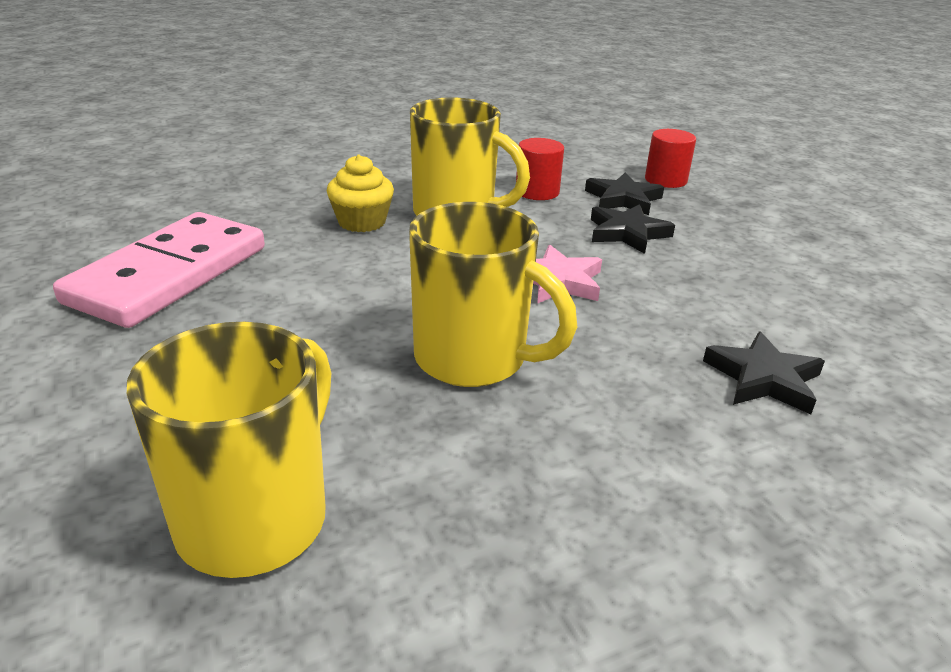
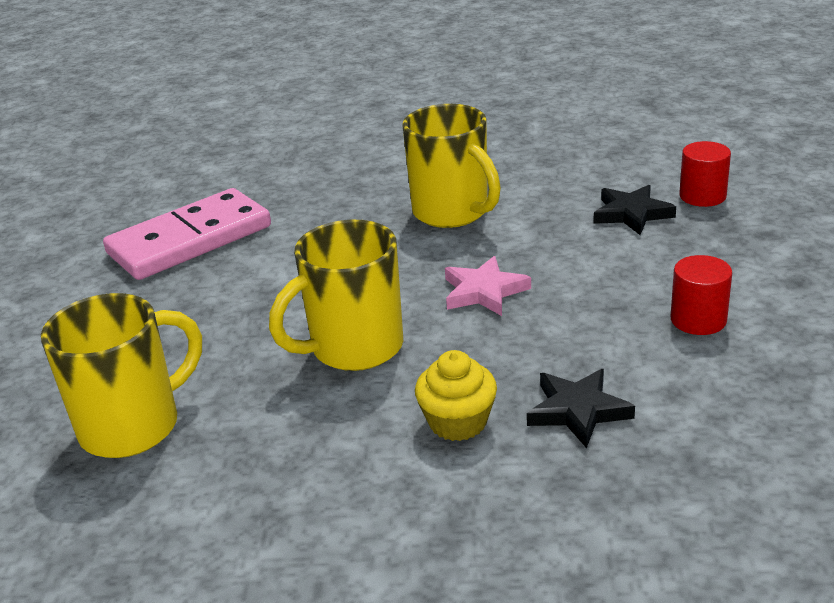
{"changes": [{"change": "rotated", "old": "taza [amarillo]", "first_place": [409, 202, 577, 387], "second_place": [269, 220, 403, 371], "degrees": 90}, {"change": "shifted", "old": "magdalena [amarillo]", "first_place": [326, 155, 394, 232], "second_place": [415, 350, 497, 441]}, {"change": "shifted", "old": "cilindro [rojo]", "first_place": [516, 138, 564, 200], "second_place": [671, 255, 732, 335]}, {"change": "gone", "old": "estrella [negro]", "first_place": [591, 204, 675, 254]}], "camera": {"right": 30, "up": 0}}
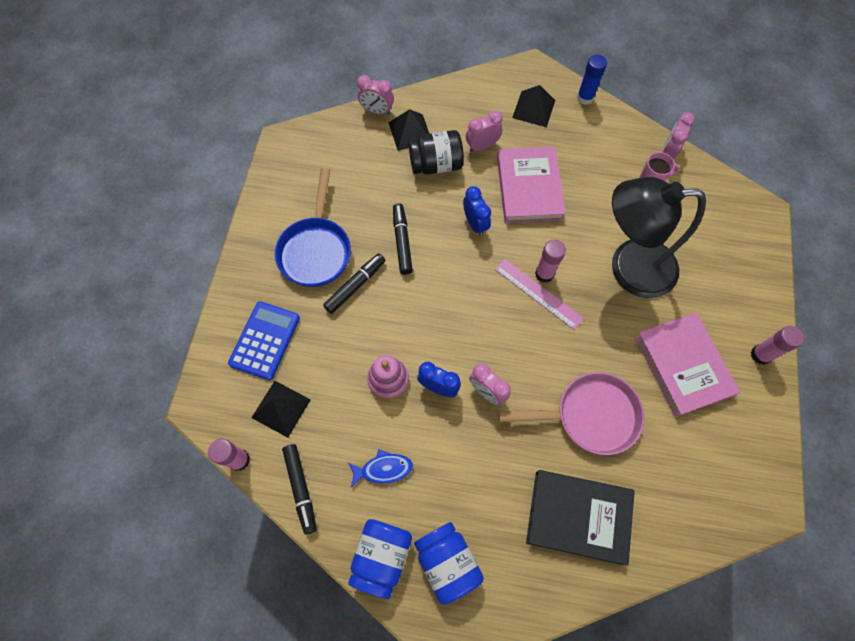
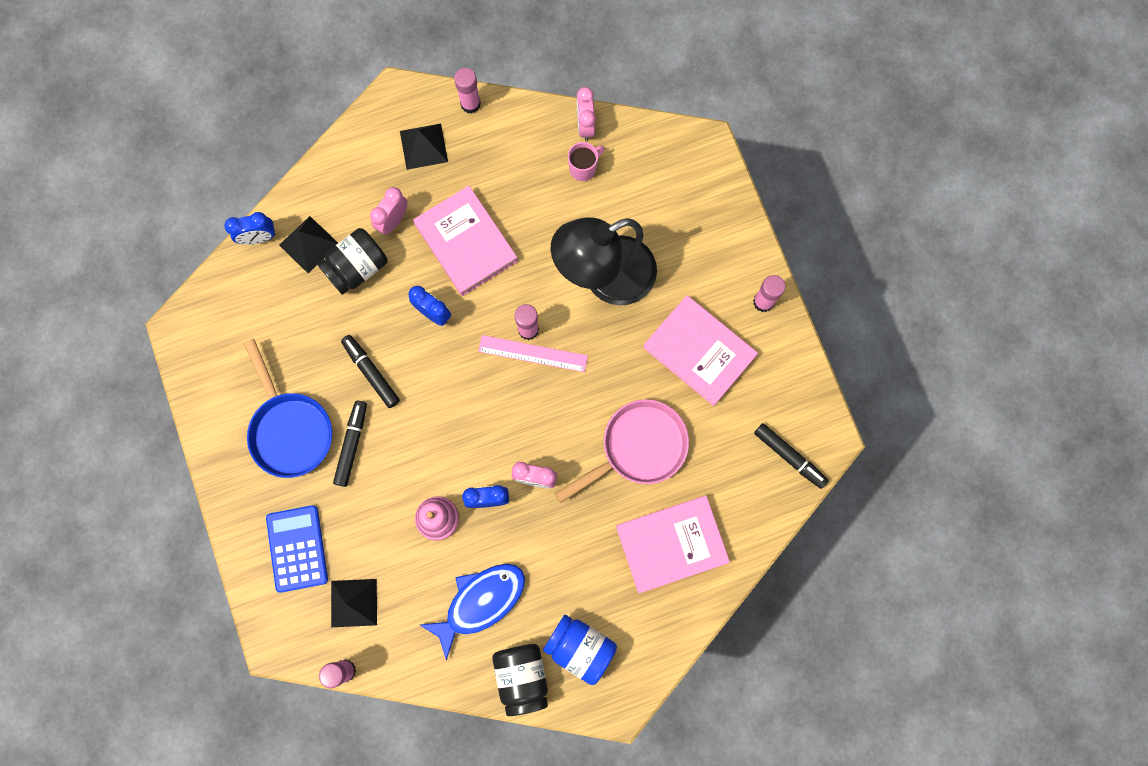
{"changes": [{"change": "repainted", "old": "despertador [rosa]", "new": "despertador [azul]", "first_place": [357, 75, 394, 115], "second_place": [224, 212, 275, 245]}, {"change": "scaled", "old": "pez [azul]", "first_place": [348, 449, 413, 487], "second_place": [420, 564, 525, 660], "factor": 1.73}, {"change": "repainted", "old": "barra de pegamento [azul]", "new": "barra de pegamento [rosa]", "first_place": [577, 54, 607, 105], "second_place": [454, 68, 481, 114]}, {"change": "repainted", "old": "tarro [azul]", "new": "tarro [negro]", "first_place": [348, 519, 412, 599], "second_place": [492, 644, 548, 716]}, {"change": "repainted", "old": "libro [negro]", "new": "libro [rosa]", "first_place": [526, 470, 635, 565], "second_place": [616, 496, 730, 593]}, {"change": "shifted", "old": "rotulador [negro]", "first_place": [282, 444, 317, 535], "second_place": [754, 423, 829, 489]}], "camera": {"right": -30, "up": 10}}
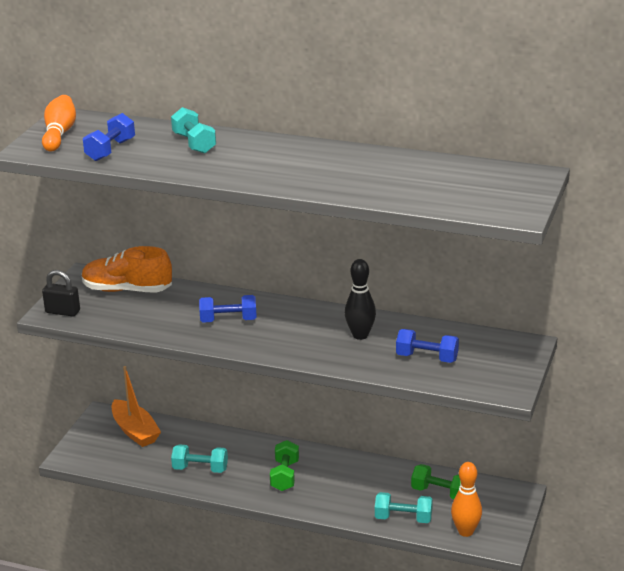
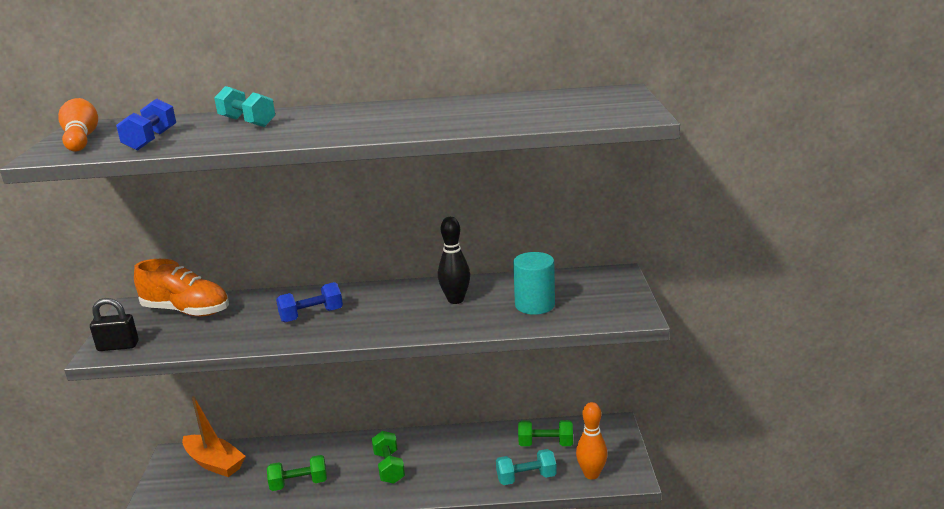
{"changes": [{"change": "rotated", "old": "zapato [naranja]", "first_place": [82, 246, 172, 293], "second_place": [134, 259, 229, 316], "degrees": -150}, {"change": "repainted", "old": "mancuerna [turquesa]", "new": "mancuerna [verde]", "first_place": [171, 444, 228, 473], "second_place": [267, 455, 327, 491]}, {"change": "swapped", "old": "mancuerna [azul]", "new": "cilindro [turquesa]", "first_place": [396, 329, 459, 363], "second_place": [513, 252, 555, 315]}], "camera": {"right": -20, "up": -5}}
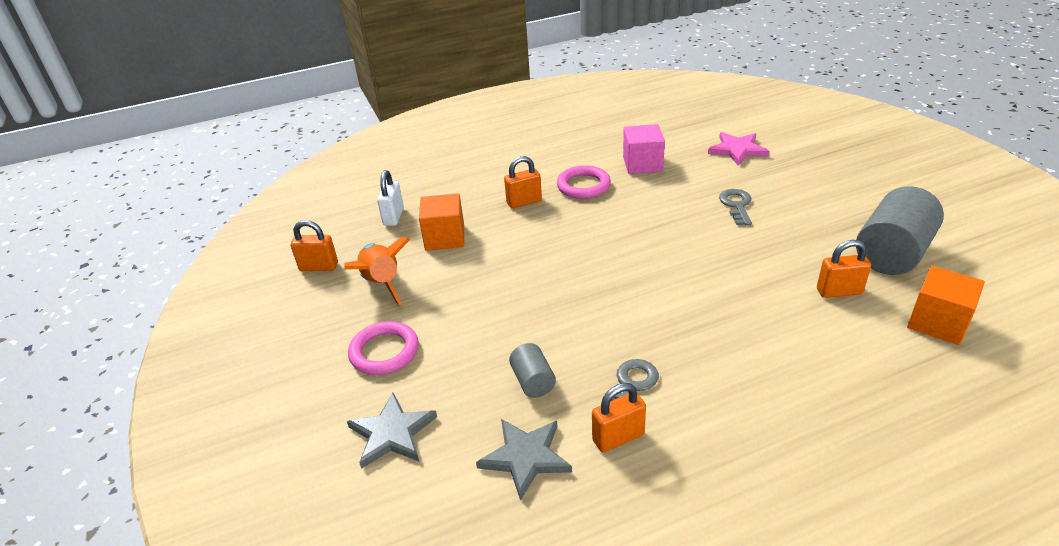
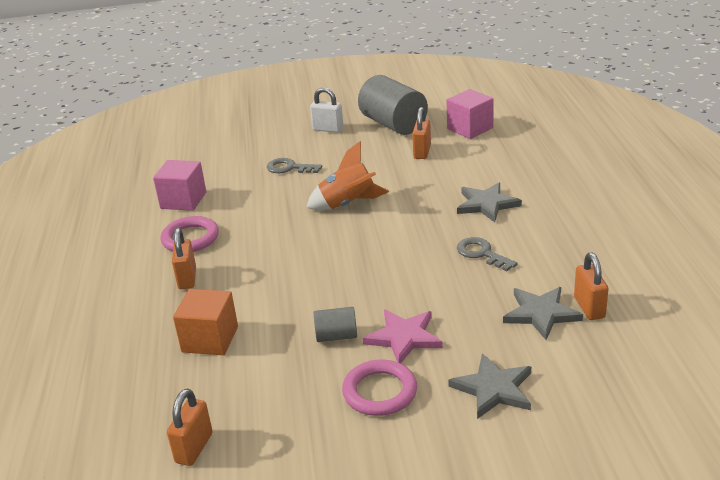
{"changes": [{"change": "shifted", "old": "cohete [naranja]", "first_place": [344, 237, 410, 306], "second_place": [306, 141, 389, 210]}, {"change": "shifted", "old": "candado [blanco]", "first_place": [377, 170, 404, 226], "second_place": [310, 87, 344, 133]}, {"change": "shifted", "old": "cilindro [gris]", "first_place": [509, 343, 556, 398], "second_place": [314, 307, 357, 342]}, {"change": "shifted", "old": "estrella [rosa]", "first_place": [708, 132, 769, 166], "second_place": [363, 309, 443, 363]}, {"change": "repainted", "old": "cubo [naranja]", "new": "cubo [rosa]", "first_place": [907, 266, 985, 345], "second_place": [446, 89, 494, 139]}, {"change": "new", "new": "estrella [gris]", "second_place": [457, 183, 522, 222]}, {"change": "shifted", "old": "candado [naranja]", "first_place": [592, 383, 646, 452], "second_place": [574, 252, 608, 320]}], "camera": {"right": -75, "up": -5}}
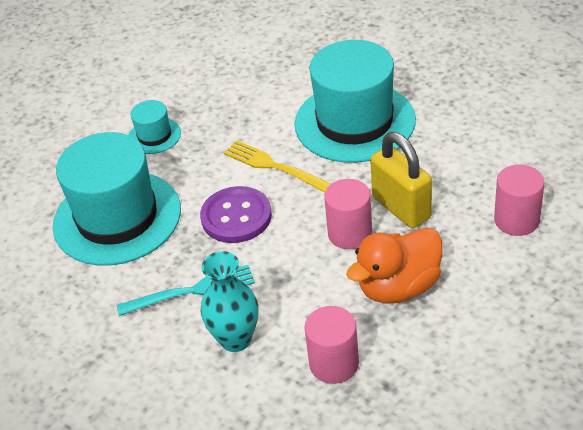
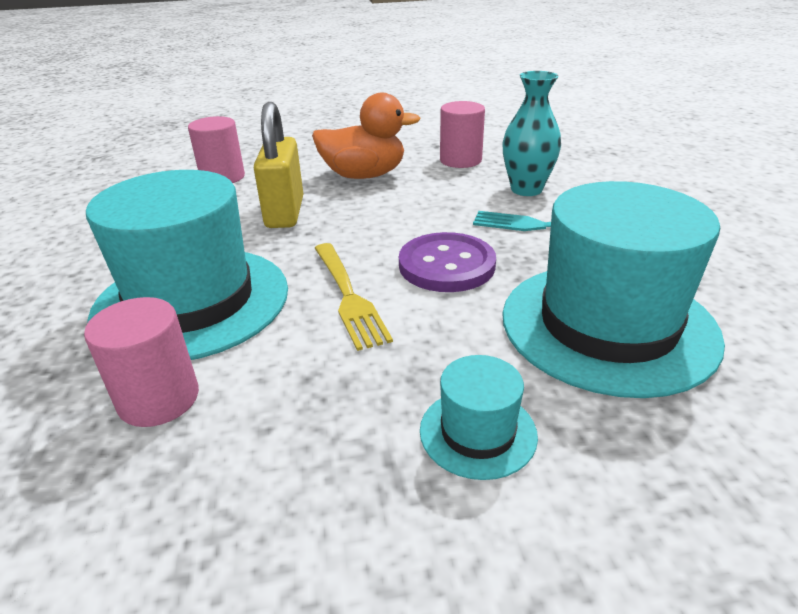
{"changes": [{"change": "shifted", "old": "cilindro [rosa]", "first_place": [324, 179, 372, 249], "second_place": [84, 297, 199, 427]}], "camera": {"right": -150, "up": -10}}
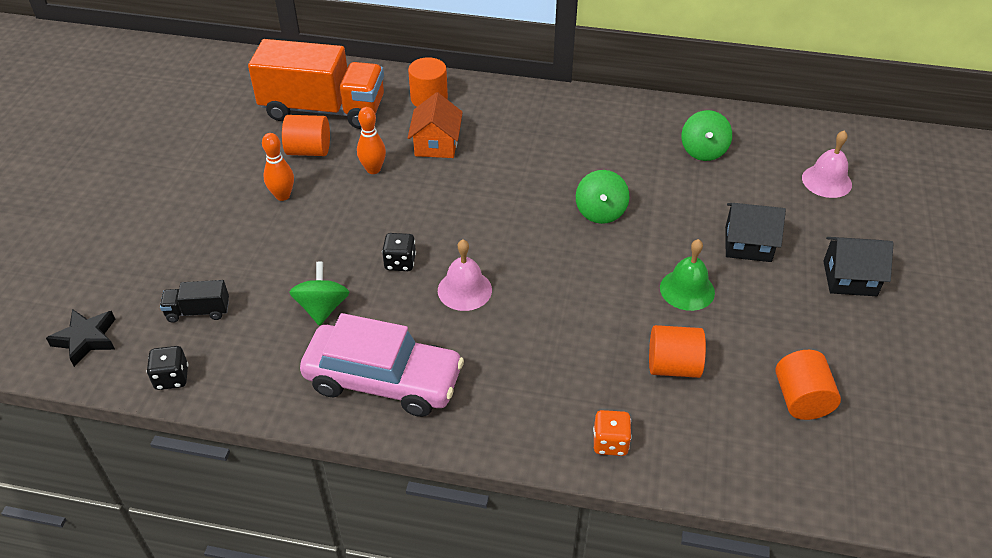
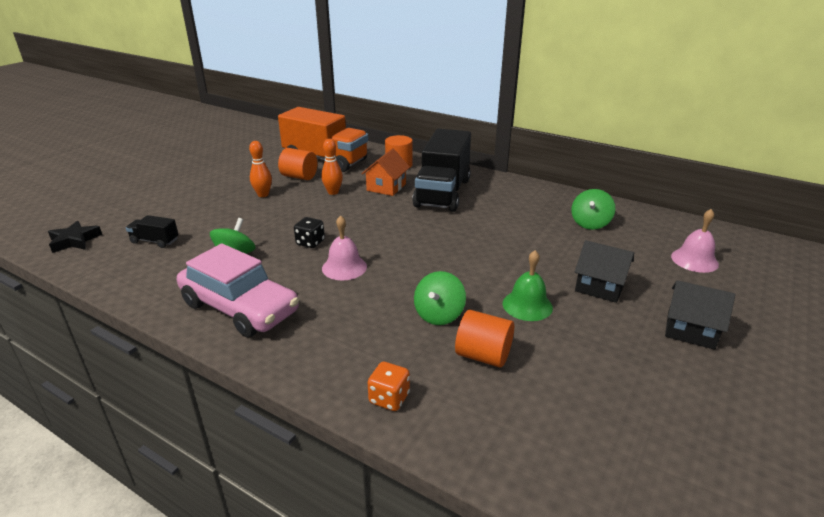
{"changes": [{"change": "new", "new": "camión [negro]", "second_place": [412, 129, 471, 212]}, {"change": "shifted", "old": "peonza [verde]", "first_place": [576, 170, 629, 224], "second_place": [414, 271, 466, 325]}, {"change": "gone", "old": "dado [negro]", "first_place": [147, 346, 188, 390]}, {"change": "gone", "old": "cilindro [naranja]", "first_place": [775, 350, 841, 420]}], "camera": {"right": 20, "up": -15}}
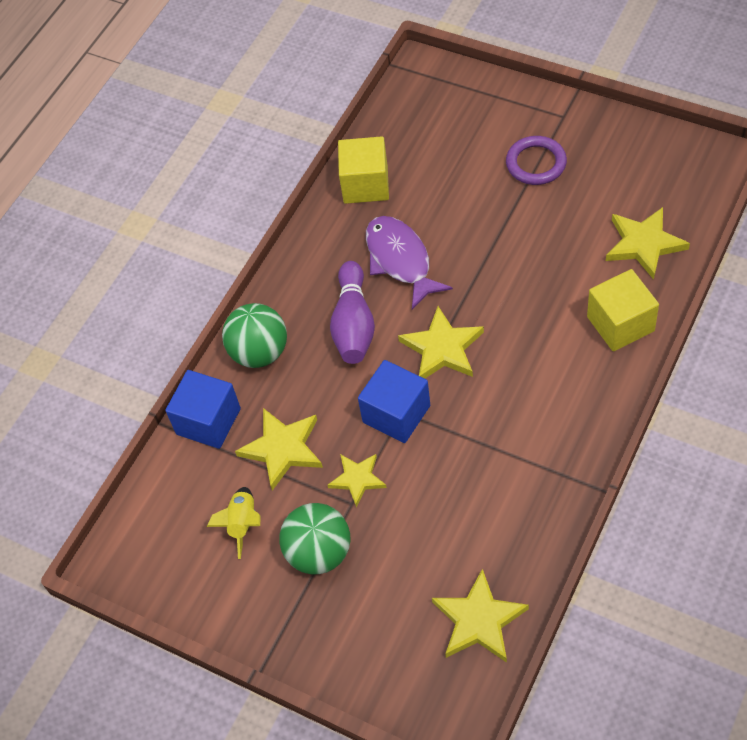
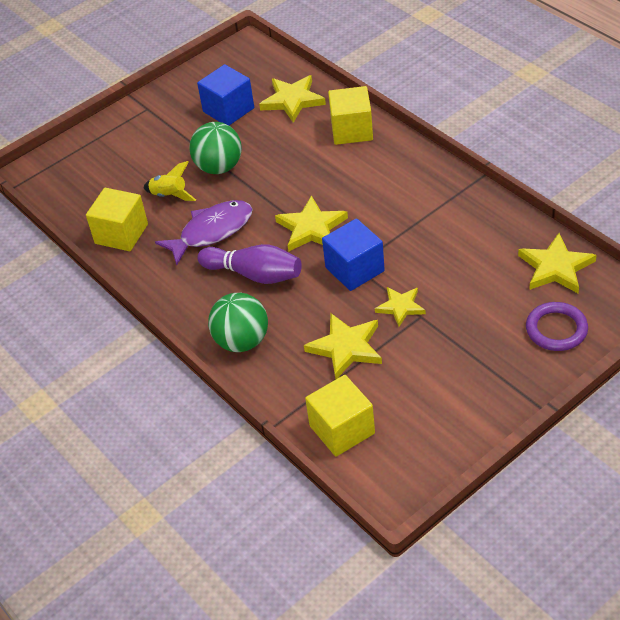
{"changes": [{"change": "shifted", "old": "cohete [amarillo]", "first_place": [207, 487, 261, 559], "second_place": [143, 161, 196, 201]}, {"change": "rotated", "old": "pez [morado]", "first_place": [366, 216, 453, 310], "second_place": [155, 200, 253, 265], "degrees": 150}, {"change": "shifted", "old": "pelota [verde]", "first_place": [279, 503, 350, 574], "second_place": [189, 122, 242, 174]}, {"change": "shifted", "old": "cubo [azul]", "first_place": [165, 370, 241, 449], "second_place": [197, 64, 254, 125]}, {"change": "new", "new": "cubo [amarillo]", "second_place": [305, 375, 375, 457]}, {"change": "shifted", "old": "anillo [morado]", "first_place": [506, 136, 567, 185], "second_place": [526, 302, 588, 351]}], "camera": {"right": -70, "up": -10}}
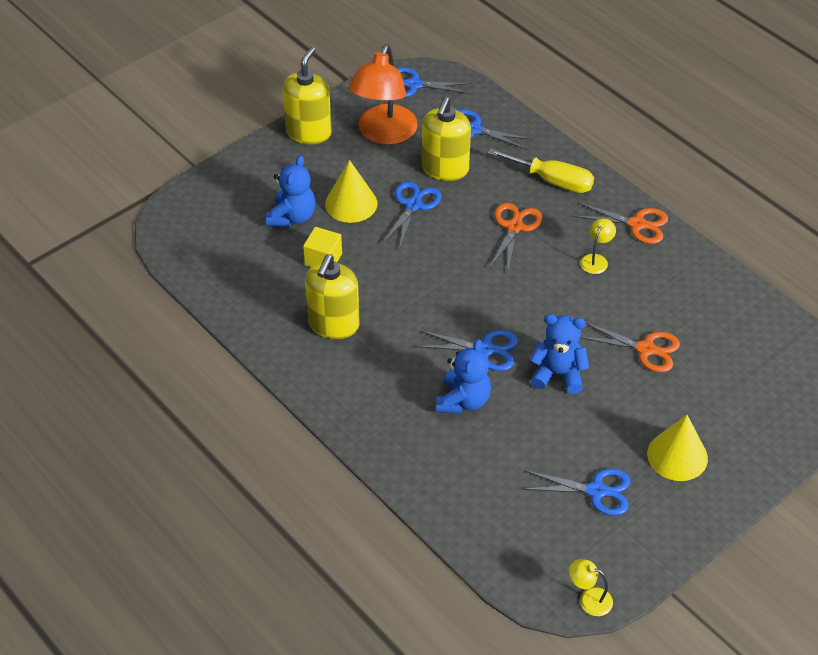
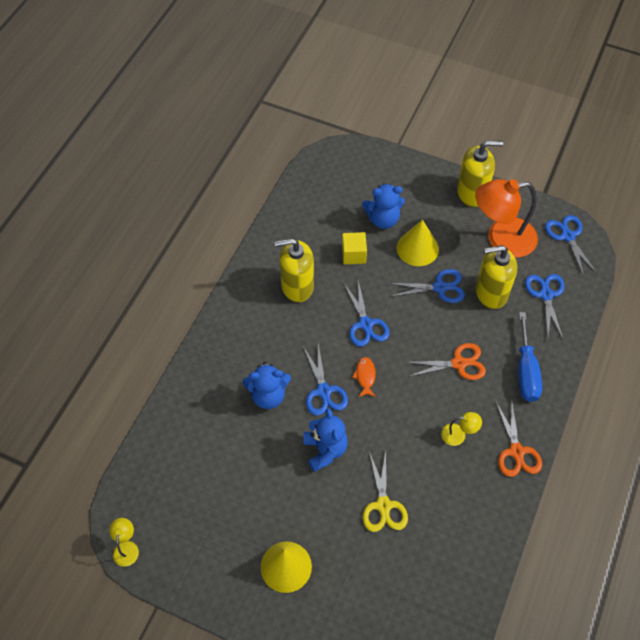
{"changes": [{"change": "shifted", "old": "tijeras [azul]", "first_place": [523, 468, 631, 516], "second_place": [344, 280, 390, 347]}, {"change": "new", "new": "pez [naranja]", "second_place": [352, 357, 376, 397]}, {"change": "repainted", "old": "tijeras [naranja]", "new": "tijeras [amarillo]", "first_place": [580, 323, 680, 372], "second_place": [363, 451, 408, 532]}, {"change": "repainted", "old": "destornillador [amarillo]", "new": "destornillador [azul]", "first_place": [488, 148, 594, 193], "second_place": [518, 312, 542, 402]}], "camera": {"right": 65, "up": 10}}
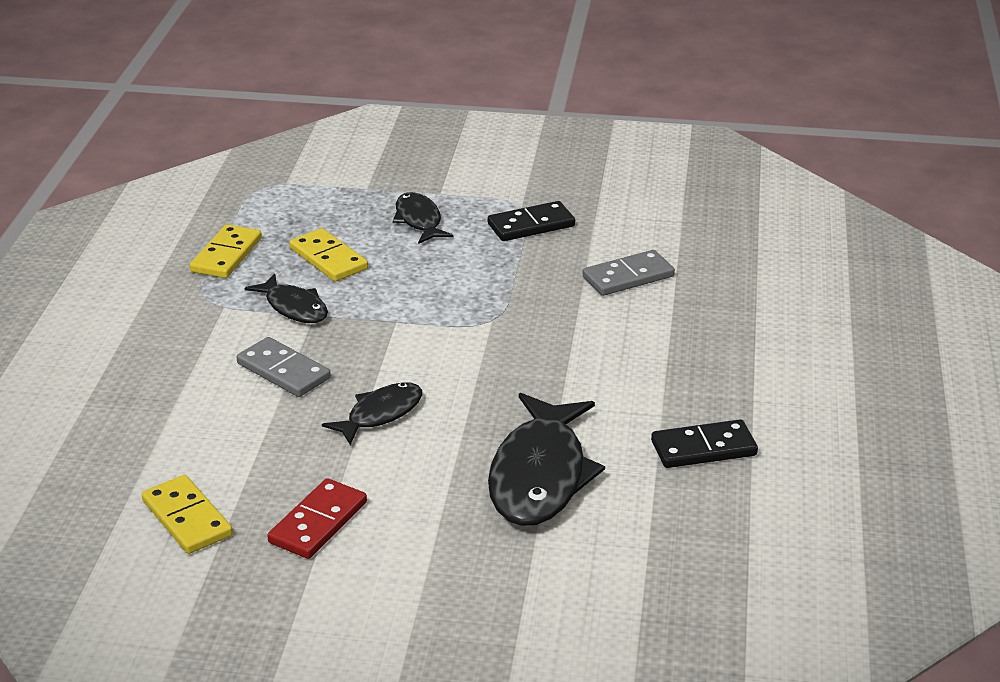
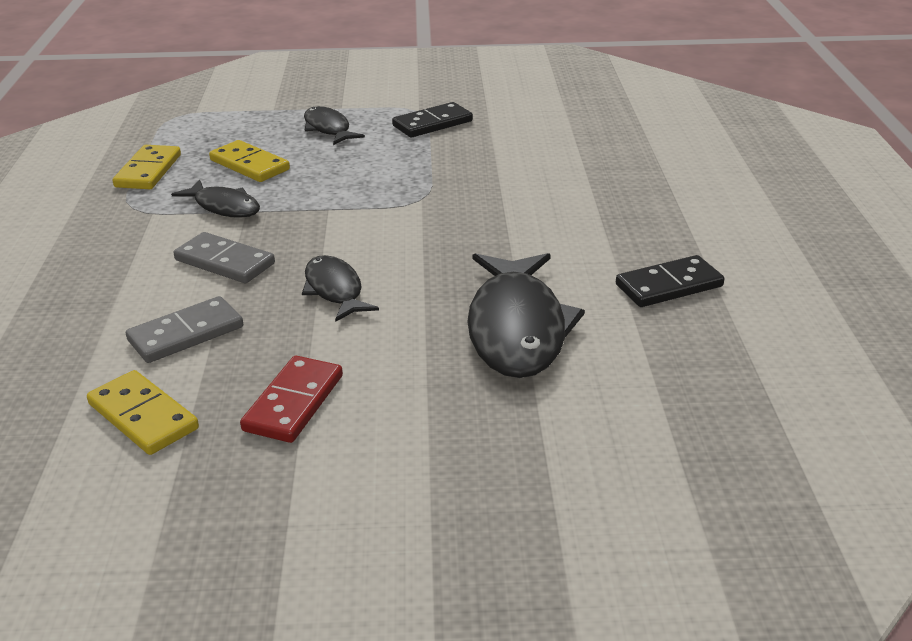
{"changes": [{"change": "shifted", "old": "ficha de dominó [gris]", "first_place": [582, 250, 675, 296], "second_place": [126, 296, 243, 363]}, {"change": "rotated", "old": "pez [negro]", "first_place": [322, 382, 422, 445], "second_place": [302, 255, 379, 322], "degrees": -60}], "camera": {"right": -10, "up": 0}}
